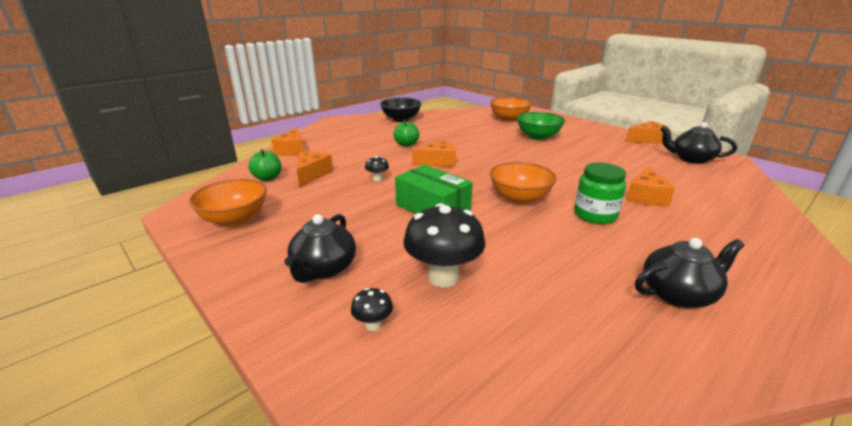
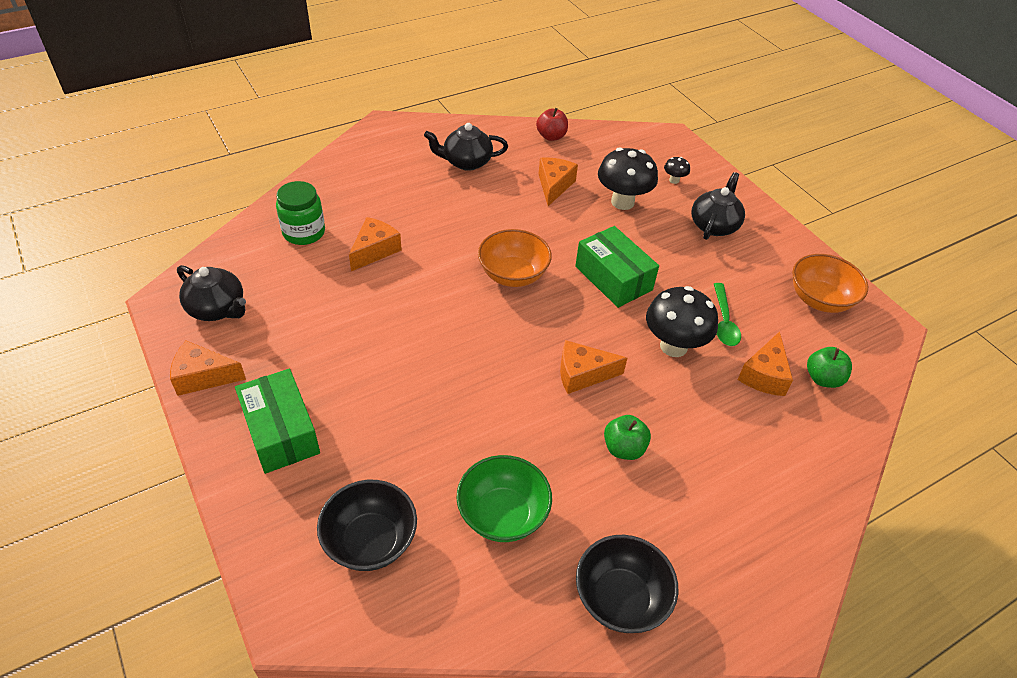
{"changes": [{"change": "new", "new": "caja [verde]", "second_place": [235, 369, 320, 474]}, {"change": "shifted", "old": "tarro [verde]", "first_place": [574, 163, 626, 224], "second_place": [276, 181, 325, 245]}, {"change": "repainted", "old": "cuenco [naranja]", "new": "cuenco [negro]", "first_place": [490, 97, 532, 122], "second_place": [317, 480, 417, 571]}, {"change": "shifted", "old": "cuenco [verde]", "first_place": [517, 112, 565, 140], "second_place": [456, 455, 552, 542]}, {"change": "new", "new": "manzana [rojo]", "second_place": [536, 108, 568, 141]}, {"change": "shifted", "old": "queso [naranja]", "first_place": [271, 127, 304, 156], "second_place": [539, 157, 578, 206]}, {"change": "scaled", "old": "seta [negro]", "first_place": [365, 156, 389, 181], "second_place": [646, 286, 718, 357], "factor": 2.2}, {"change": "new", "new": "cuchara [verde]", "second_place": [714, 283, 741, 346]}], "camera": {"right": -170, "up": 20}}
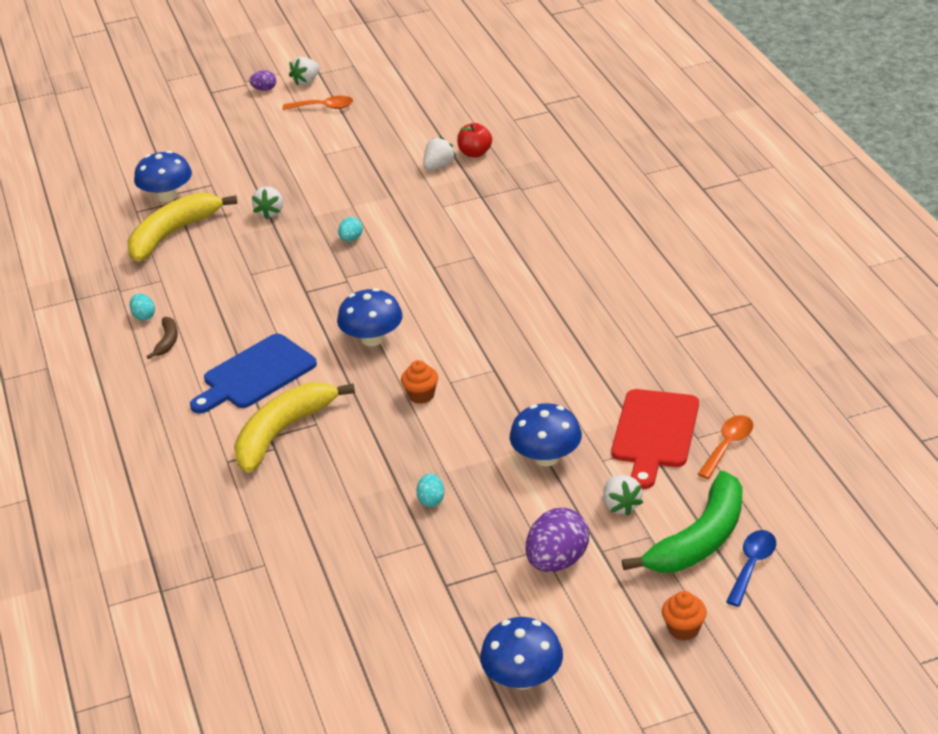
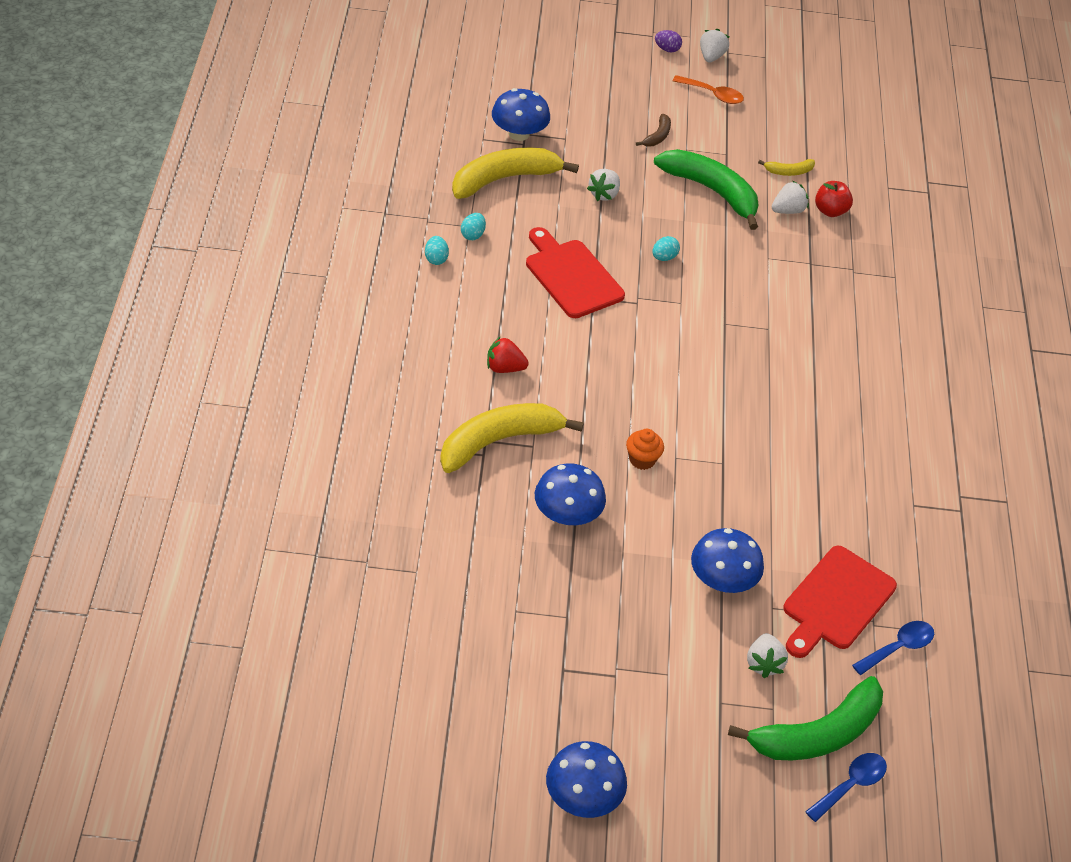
{"changes": [{"change": "shifted", "old": "huevo [turquesa]", "first_place": [417, 473, 444, 507], "second_place": [461, 213, 486, 240]}, {"change": "swapped", "old": "tabla de cortar [azul]", "new": "fresa [rojo]", "first_place": [190, 334, 317, 414], "second_place": [487, 336, 529, 373]}, {"change": "new", "new": "tabla de cortar [rojo]", "second_place": [526, 227, 625, 318]}, {"change": "shifted", "old": "seta [azul]", "first_place": [337, 288, 403, 346], "second_place": [535, 463, 606, 525]}, {"change": "shifted", "old": "plátano [marrón]", "first_place": [146, 317, 178, 359], "second_place": [636, 114, 671, 146]}, {"change": "new", "new": "plátano [verde]", "second_place": [654, 149, 759, 230]}, {"change": "rotated", "old": "fresa [blanco]", "first_place": [289, 57, 320, 86], "second_place": [700, 29, 729, 63], "degrees": 135}, {"change": "new", "new": "plátano [amarillo]", "second_place": [758, 159, 815, 176]}, {"change": "repainted", "old": "cuchara [naranja]", "new": "cuchara [azul]", "first_place": [698, 415, 753, 479], "second_place": [852, 621, 934, 675]}, {"change": "gone", "old": "huevo [morado]", "first_place": [526, 508, 589, 572]}, {"change": "gone", "old": "magdalena [naranja]", "first_place": [662, 591, 707, 641]}], "camera": {"right": 15, "up": 10}}
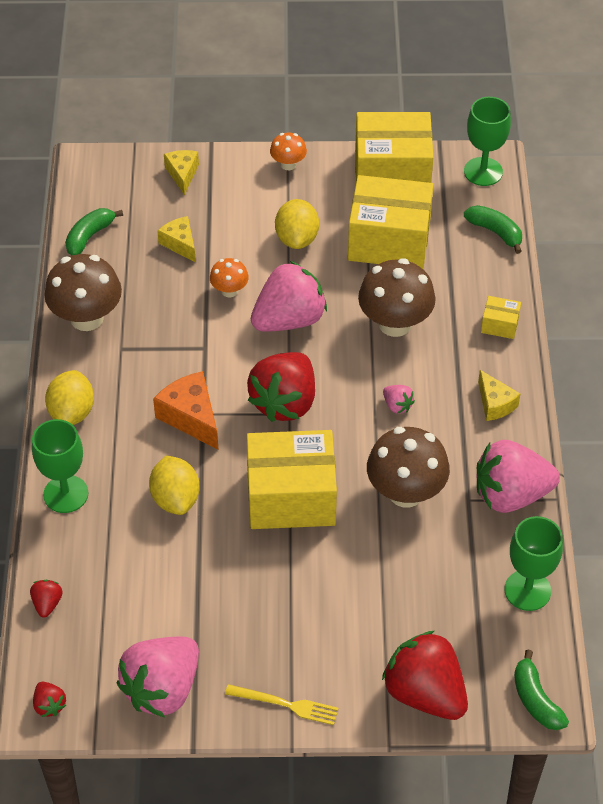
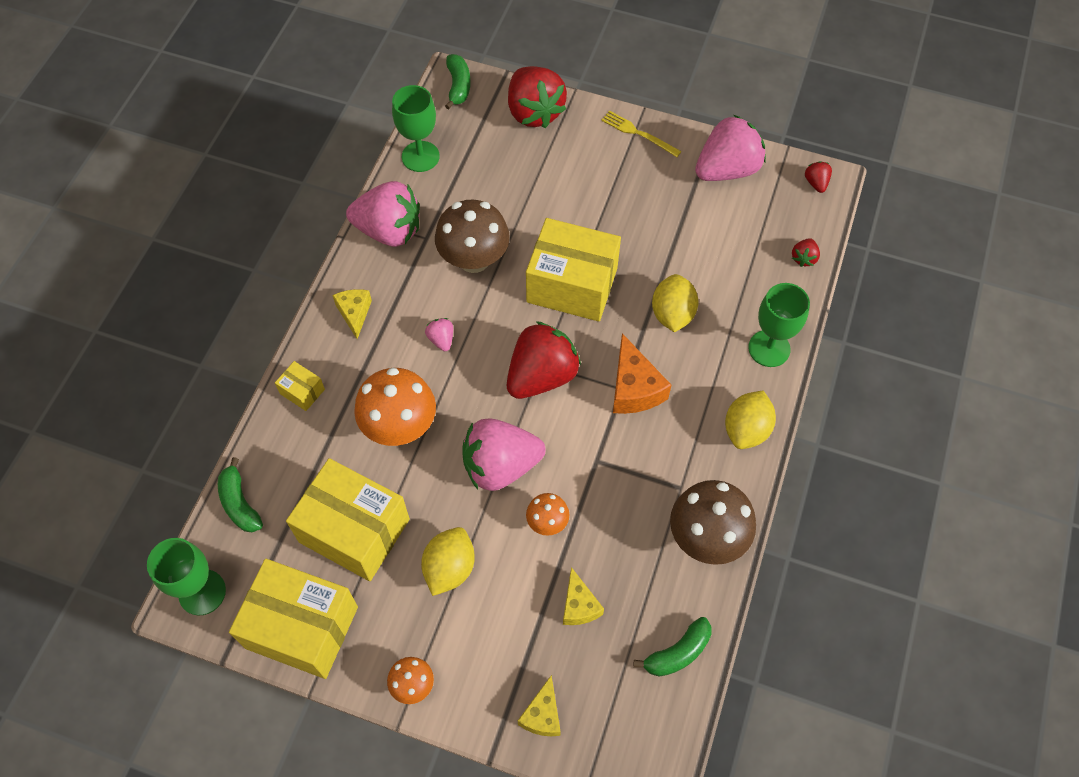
{"changes": [{"change": "repainted", "old": "seta [marrón]", "new": "seta [naranja]", "first_place": [358, 258, 435, 337], "second_place": [354, 368, 436, 446]}], "camera": {"right": -160, "up": 10}}
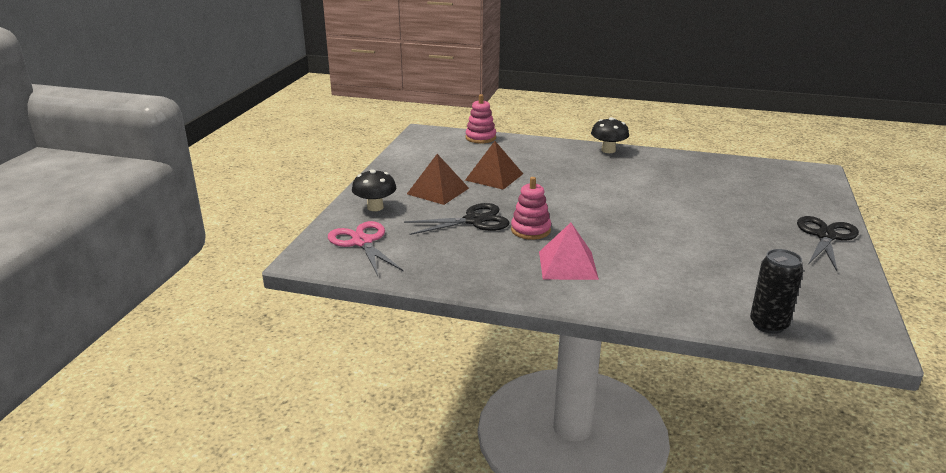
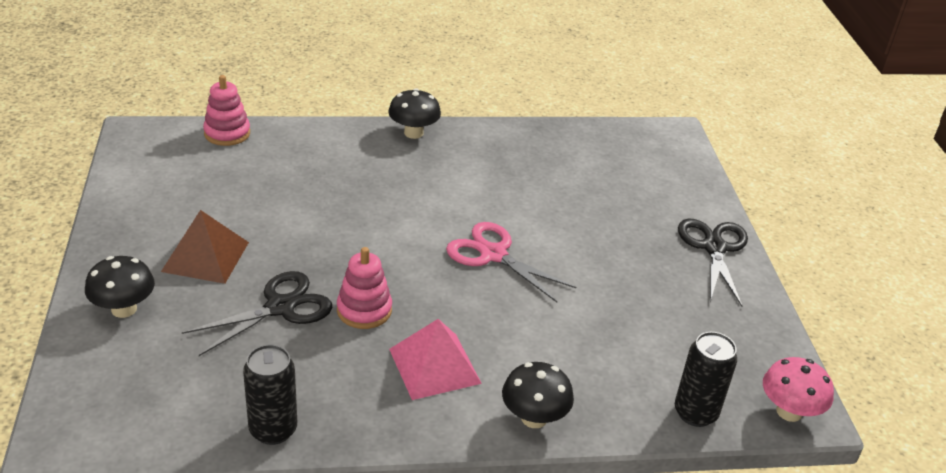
{"changes": [{"change": "new", "new": "lata [negro]", "second_place": [243, 345, 297, 445]}, {"change": "shifted", "old": "tijeras [rosa]", "first_place": [328, 221, 404, 276], "second_place": [446, 222, 576, 302]}, {"change": "new", "new": "seta [negro]", "second_place": [502, 362, 574, 428]}, {"change": "new", "new": "seta [rosa]", "second_place": [763, 357, 834, 422]}, {"change": "gone", "old": "pirámide [marrón]", "first_place": [465, 141, 523, 190]}], "camera": {"right": -25, "up": 10}}
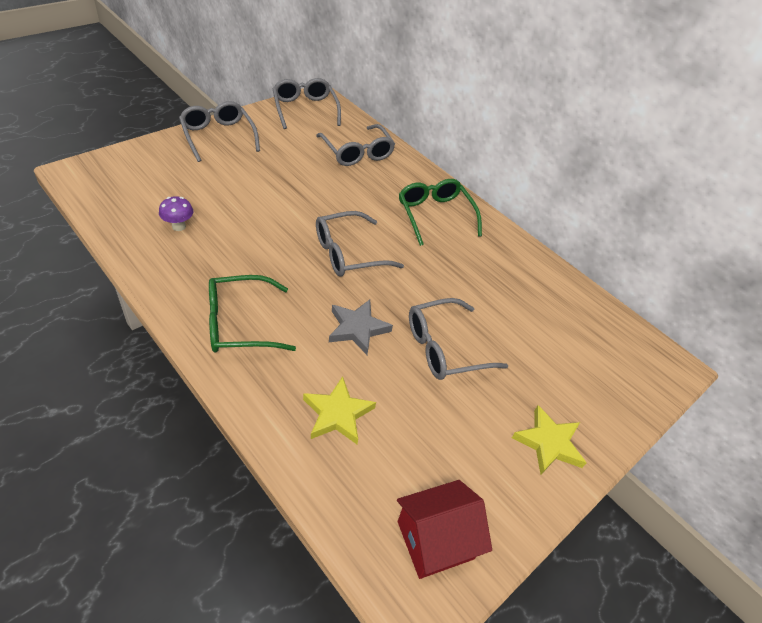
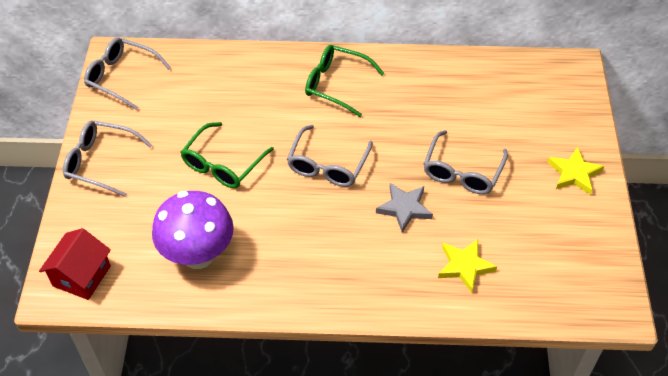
{"changes": [{"change": "shifted", "old": "casa [rojo]", "first_place": [397, 480, 492, 579], "second_place": [39, 228, 111, 300]}, {"change": "scaled", "old": "seta [morado]", "first_place": [159, 196, 193, 231], "second_place": [152, 191, 234, 269], "factor": 2.41}, {"change": "shifted", "old": "gafas [verde]", "first_place": [209, 275, 296, 353], "second_place": [181, 122, 274, 188]}, {"change": "gone", "old": "gafas [gris]", "first_place": [316, 124, 395, 166]}], "camera": {"right": -40, "up": 5}}
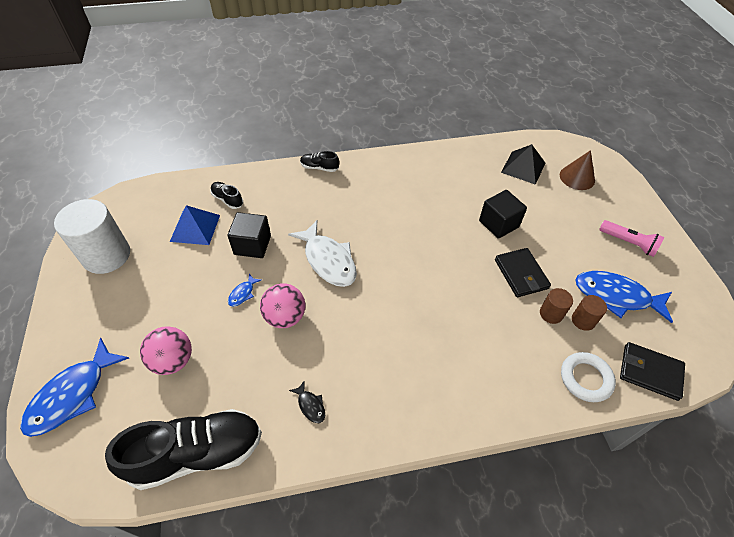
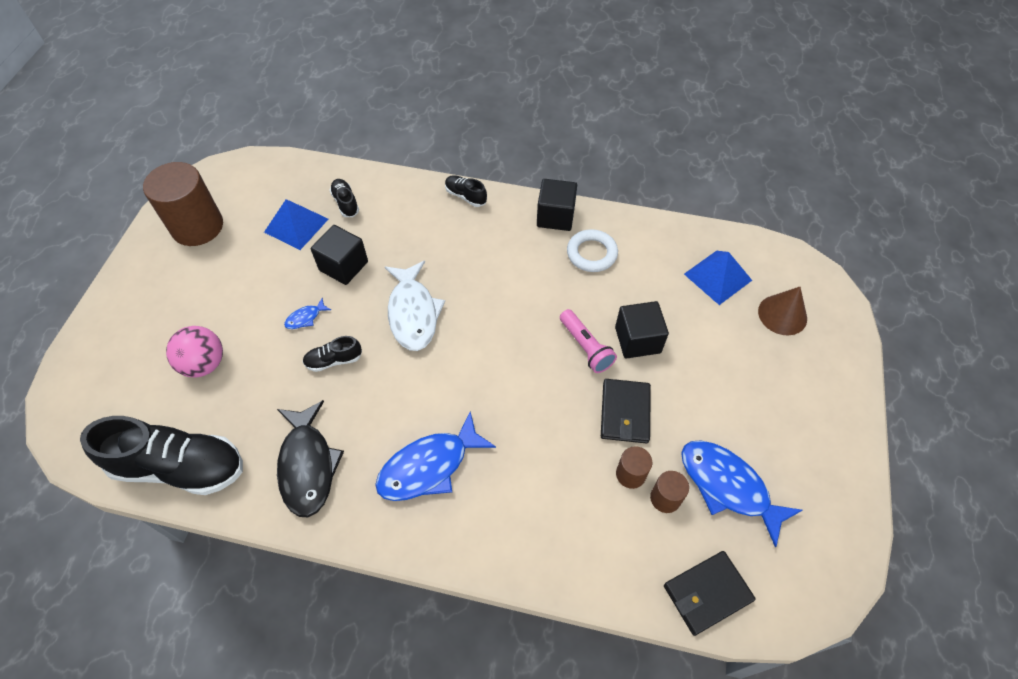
{"changes": [{"change": "repainted", "old": "cilindro [blanco]", "new": "cilindro [marrón]", "first_place": [54, 199, 130, 274], "second_place": [143, 162, 223, 246]}, {"change": "scaled", "old": "pez [negro]", "first_place": [289, 380, 325, 423], "second_place": [277, 400, 344, 517], "factor": 2.3}, {"change": "swapped", "old": "pelota [rosa]", "new": "zapato [negro]", "first_place": [260, 283, 305, 328], "second_place": [302, 336, 362, 372]}, {"change": "shifted", "old": "pez [azul]", "first_place": [20, 338, 129, 437], "second_place": [375, 411, 496, 501]}, {"change": "new", "new": "cubo [negro]", "second_place": [537, 179, 577, 231]}, {"change": "shifted", "old": "lámpara de mano [rosa]", "first_place": [599, 220, 664, 257], "second_place": [560, 309, 617, 373]}, {"change": "shifted", "old": "anillo [blanco]", "first_place": [561, 352, 616, 402], "second_place": [567, 229, 618, 272]}, {"change": "rotated", "old": "cartera [negro]", "first_place": [620, 342, 685, 401], "second_place": [664, 551, 756, 636], "degrees": -75}, {"change": "repainted", "old": "pirámide [negro]", "new": "pirámide [azul]", "first_place": [501, 144, 545, 185], "second_place": [684, 251, 752, 305]}], "camera": {"right": 25, "up": 5}}
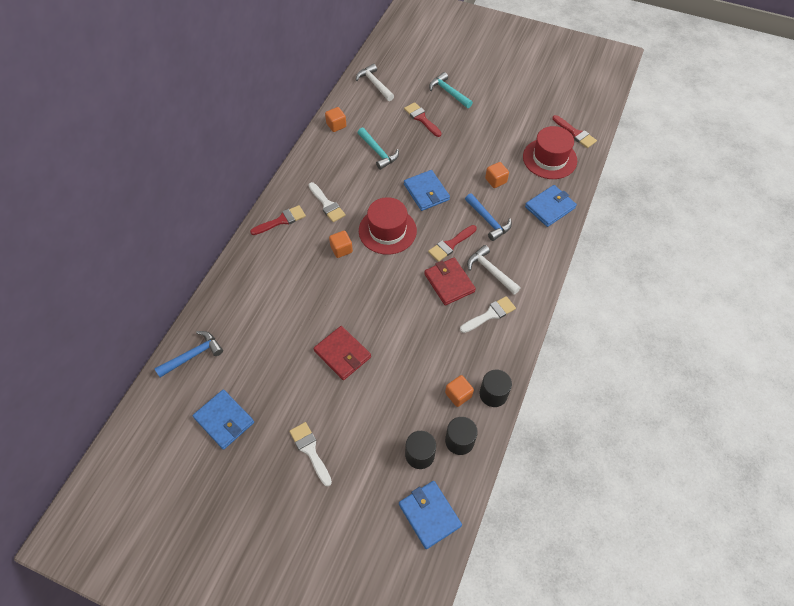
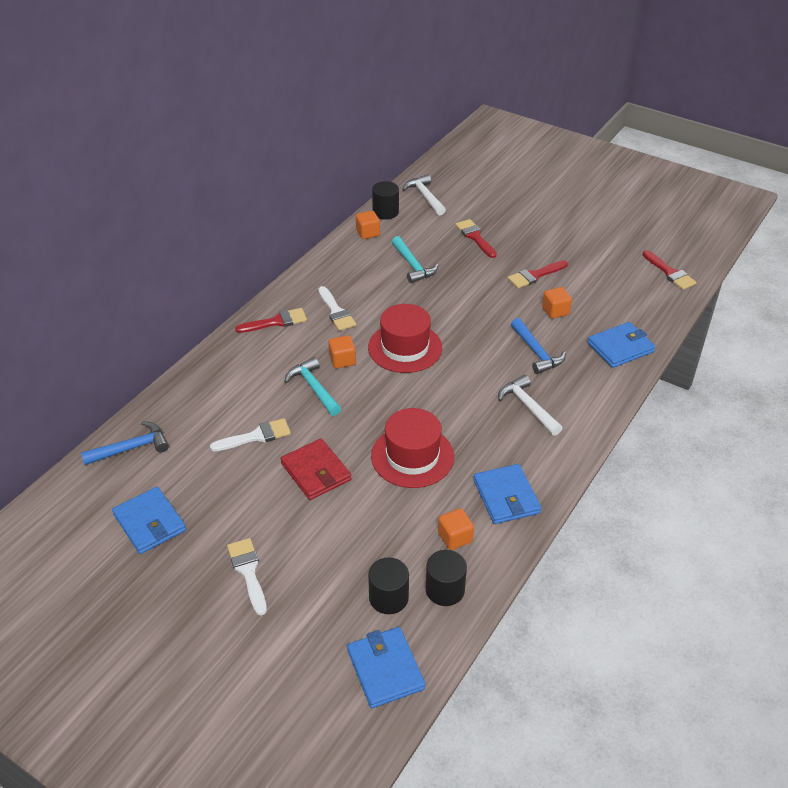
{"changes": [{"change": "shifted", "old": "pincel [blanco]", "first_place": [460, 296, 516, 333], "second_place": [210, 418, 291, 451]}, {"change": "shifted", "old": "martillo [turquesa]", "first_place": [429, 72, 473, 108], "second_place": [284, 357, 341, 416]}, {"change": "shifted", "old": "sombrero [rojo]", "first_place": [523, 126, 577, 179], "second_place": [371, 408, 454, 488]}, {"change": "shifted", "old": "cilindro [negro]", "first_place": [480, 370, 512, 407], "second_place": [372, 181, 399, 219]}, {"change": "shifted", "old": "cartera [azul]", "first_place": [404, 170, 450, 211], "second_place": [473, 464, 541, 524]}, {"change": "shifted", "old": "pincel [rojo]", "first_place": [428, 225, 477, 262], "second_place": [508, 260, 568, 288]}, {"change": "gone", "old": "cartera [rojo]", "first_place": [424, 258, 476, 305]}], "camera": {"right": 10, "up": -15}}
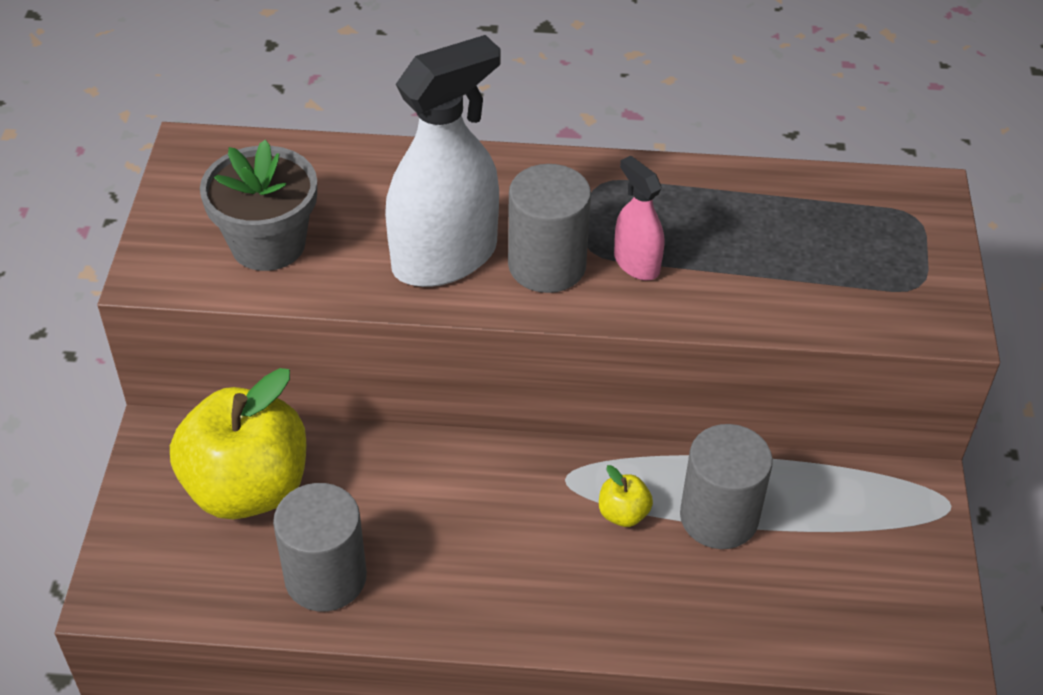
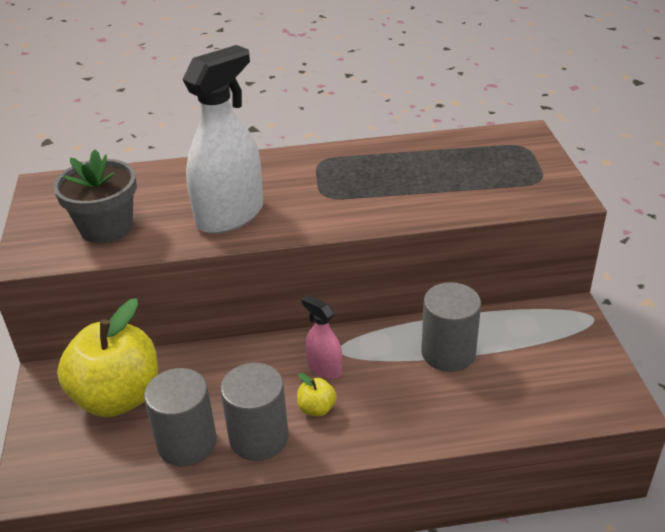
{"changes": [{"change": "shifted", "old": "cilindro [gris]", "first_place": [508, 164, 591, 293], "second_place": [220, 363, 289, 461]}, {"change": "shifted", "old": "manzana [amarillo]", "first_place": [599, 465, 653, 527], "second_place": [297, 373, 337, 417]}, {"change": "shifted", "old": "pulverizador [rosa]", "first_place": [614, 156, 664, 281], "second_place": [302, 295, 342, 379]}], "camera": {"right": -10, "up": -10}}
